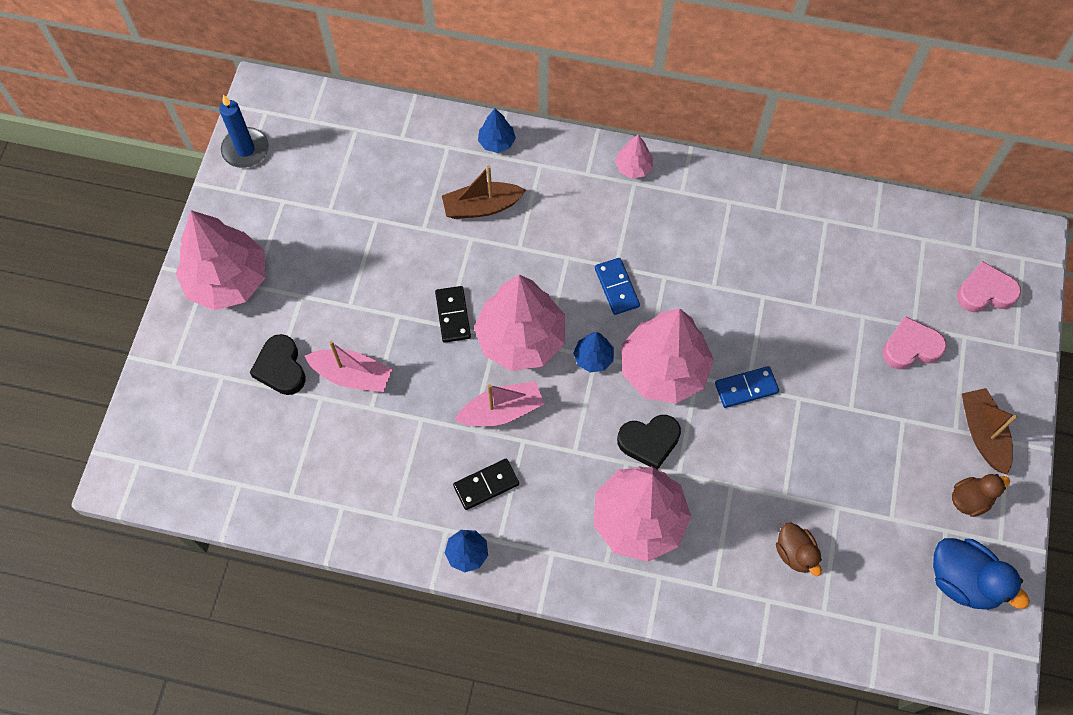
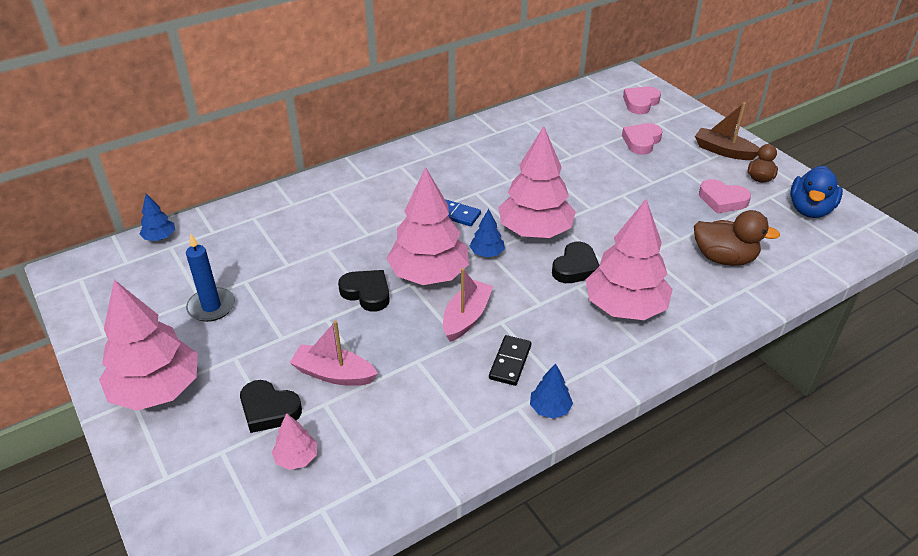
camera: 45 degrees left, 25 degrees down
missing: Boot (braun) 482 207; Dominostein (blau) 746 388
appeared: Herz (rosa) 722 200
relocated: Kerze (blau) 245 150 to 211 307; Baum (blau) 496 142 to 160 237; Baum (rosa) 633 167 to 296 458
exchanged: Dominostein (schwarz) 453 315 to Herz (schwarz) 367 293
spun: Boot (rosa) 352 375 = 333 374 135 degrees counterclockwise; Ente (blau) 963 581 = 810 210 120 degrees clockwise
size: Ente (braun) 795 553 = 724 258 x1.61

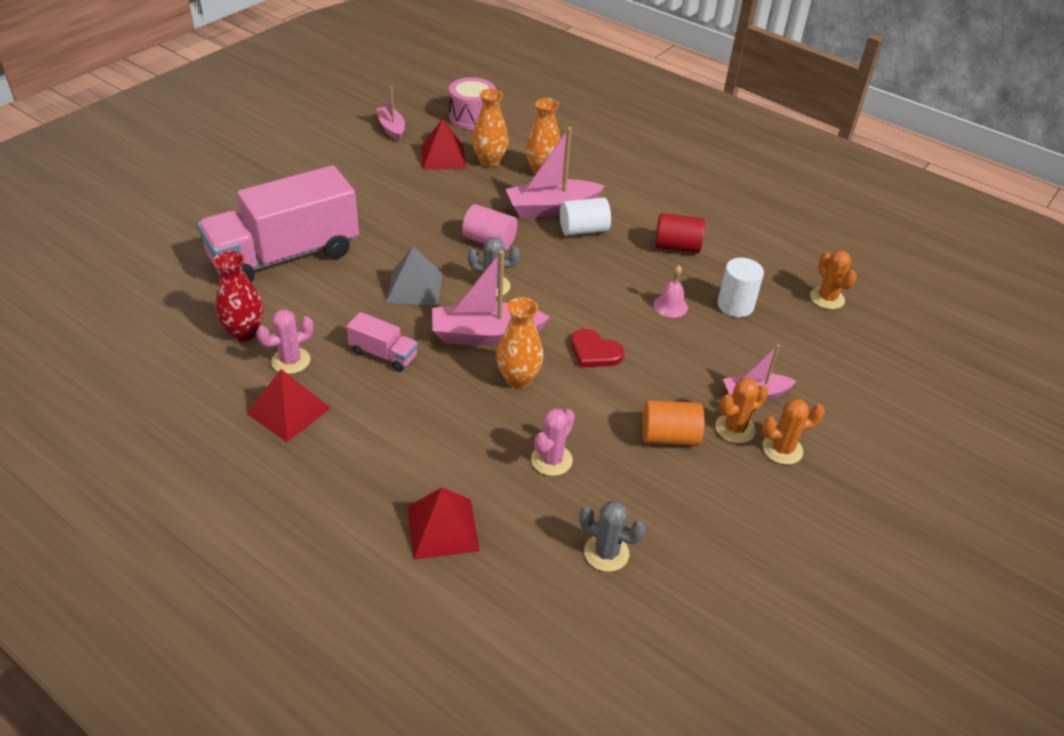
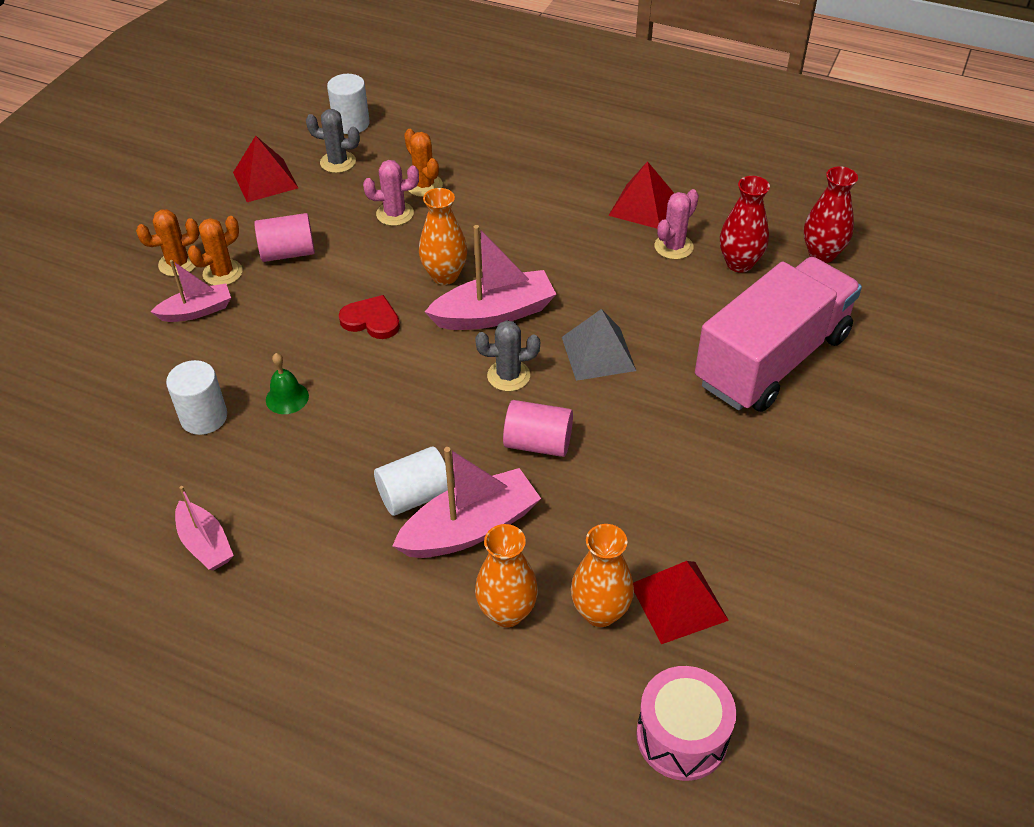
camera: 170 degrees right, 5 degrees up
missing: Lastwagen (rosa) 383 354; Vollzylinder (rot) 677 247
appeared: Vollzylinder (weiß) 351 124; Vase (rot) 822 254
relocated: Boot (rosa) 391 128 to 205 544; Pyramide (rot) 443 528 to 265 180; Kaktus (orange) 827 298 to 424 185
colour: Vollzylinder (orange) 669 437 to Vollzylinder (rosa) 288 253; Glocke (rosa) 670 306 to Glocke (grün) 287 398
spun: Kaktus (rosa) 551 460 = 395 214 60 degrees clockwise

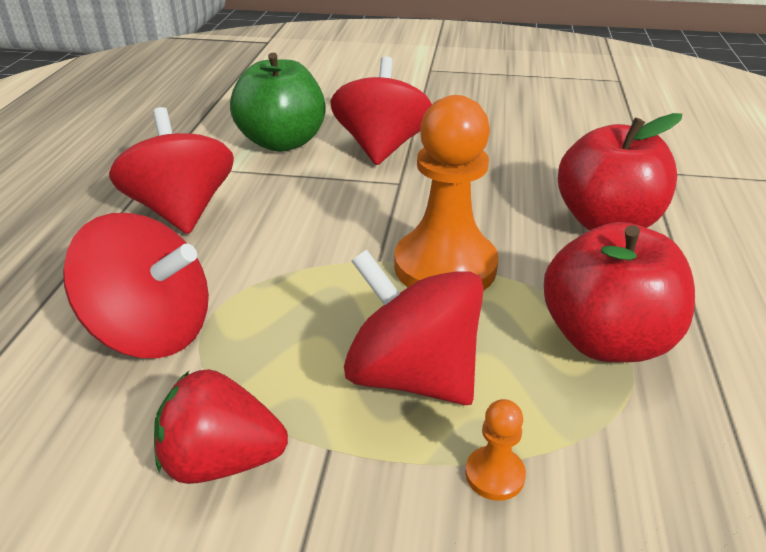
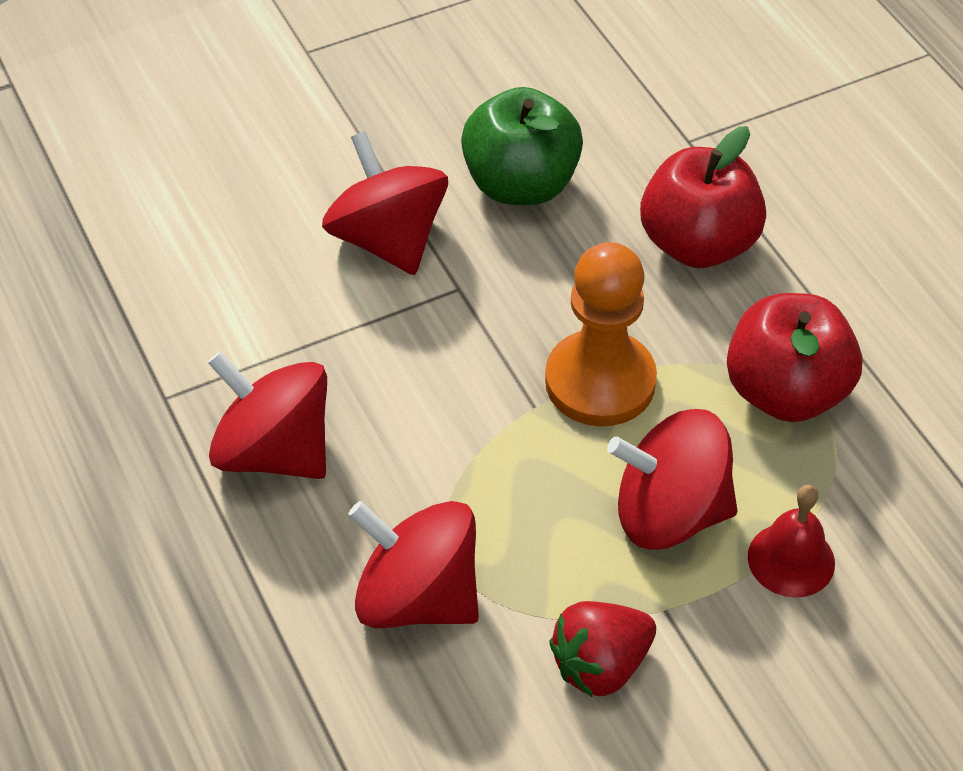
camera: 35 degrees left, 15 degrees up
relocated: Apfel (grün) 282 142 to 520 184
exchanged: Bauer (orange) 494 475 to Glocke (rot) 791 559
spun: Kreisel (rot) 153 330 = 417 597 135 degrees counterclockwise

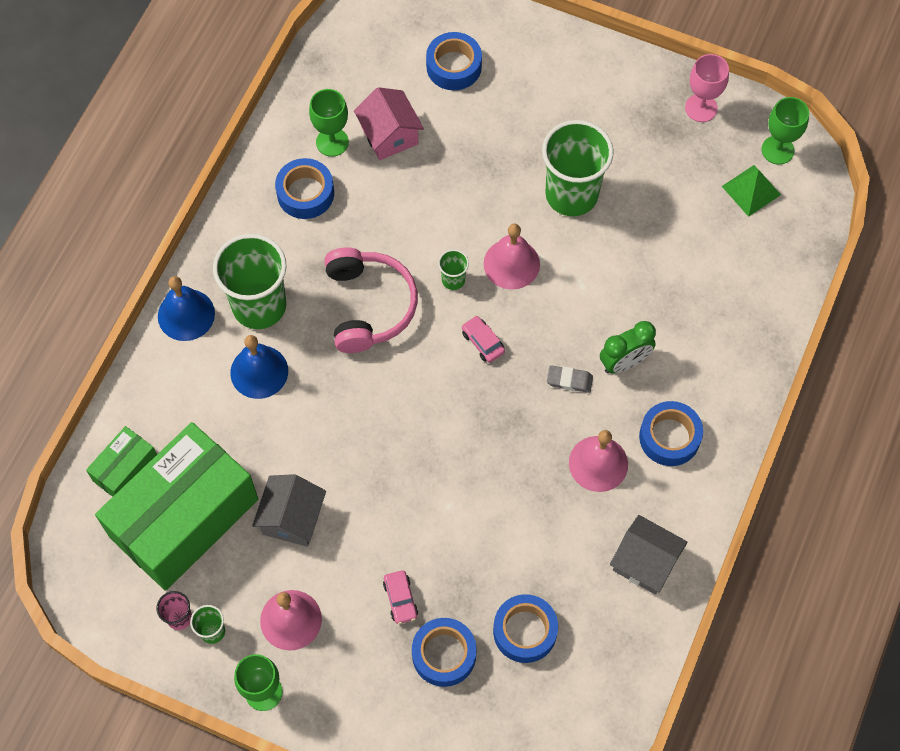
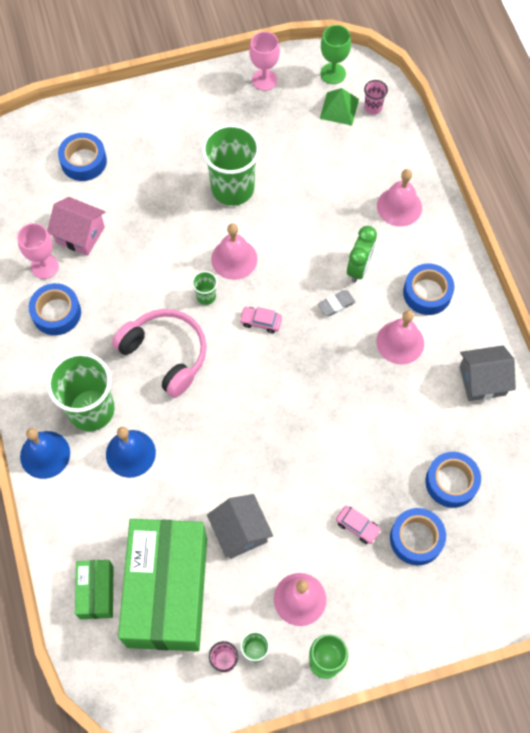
camera: 40 degrees left, 0 degrees up
appeared: Becher (rosa) 373 107; Glocke (rosa) 399 206
colour: Kelch (grün) 332 142 to Kelch (rosa) 44 266

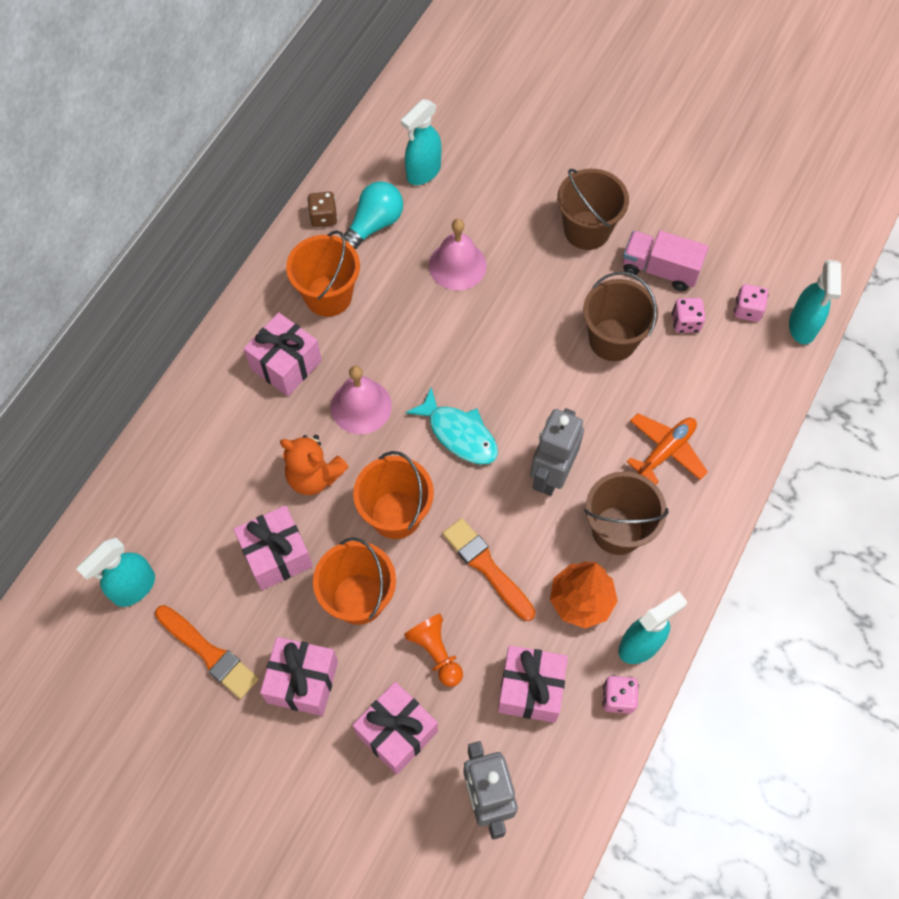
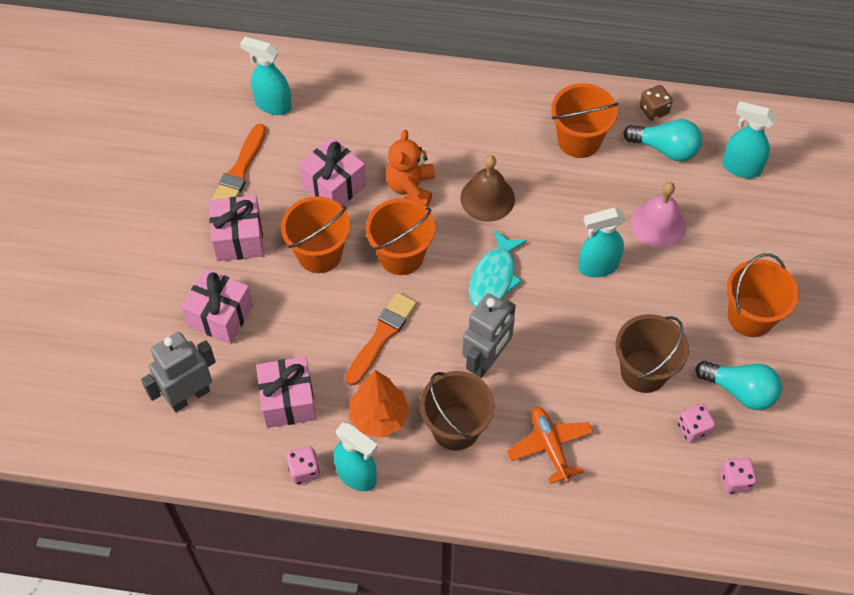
camera: 70 degrees right, 5 degrees down
missing: Geschenk (rosa) 286 364; Bauer (orange) 436 652
relocated: Sprühflasche (türkis) 802 327 to 597 266
exchanged: Lastwagen (rosa) 660 269 to Glühbirne (türkis) 740 391
colour: Glocke (rosa) 361 406 to Glocke (braun) 487 198; Eimer (braun) 587 230 to Eimer (orange) 750 316
spun: Roboter (grau) 551 475 = 486 360 120 degrees clockwise; Flugzeug (orange) 665 451 = 550 447 135 degrees counterclockwise

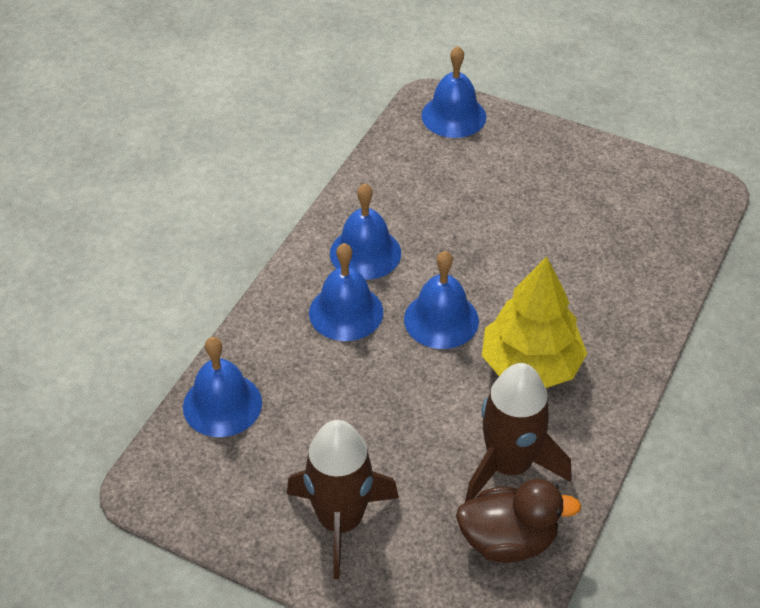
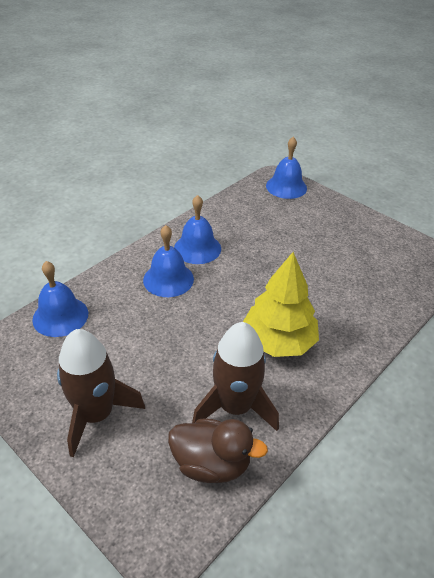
camera: 15 degrees right, 5 degrees down
missing: Glocke (blau) 441 319

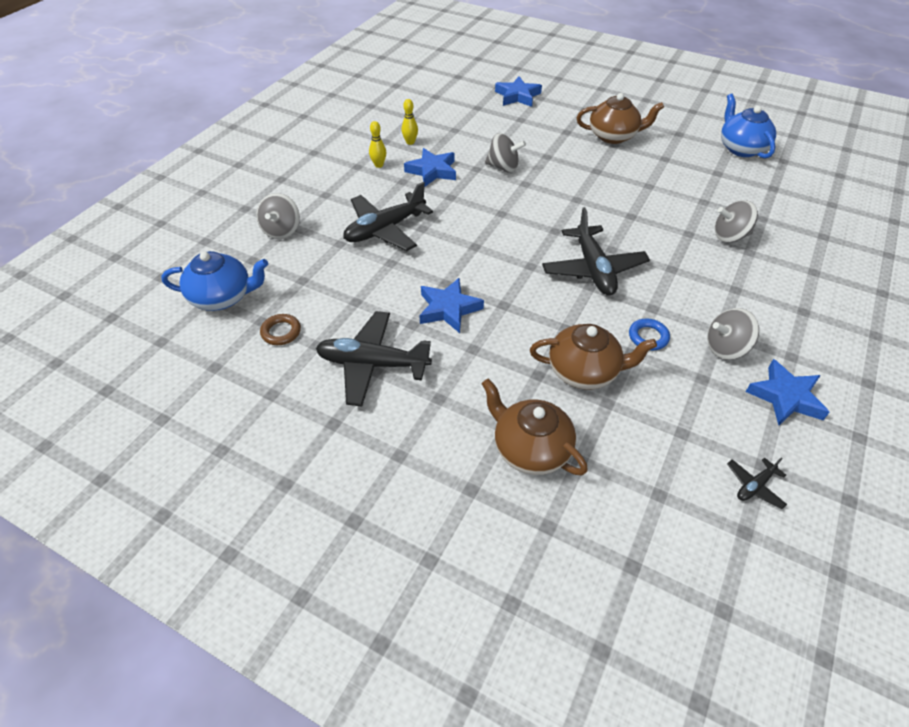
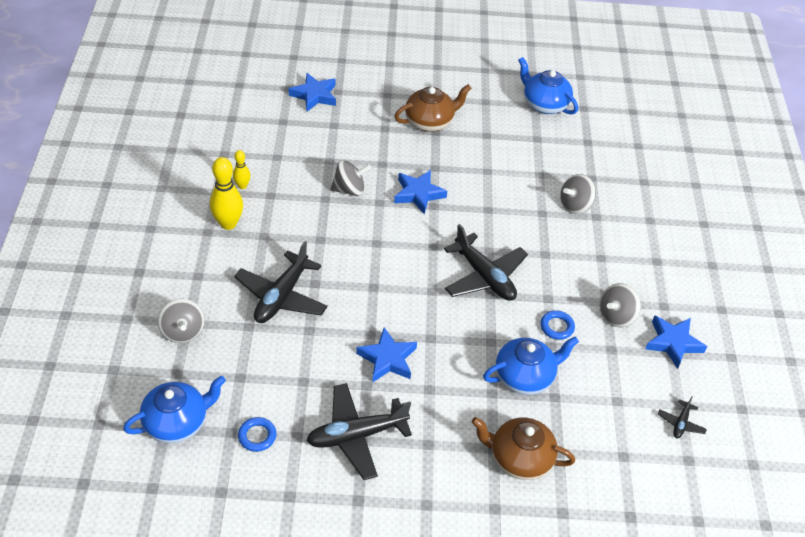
camera: 30 degrees left, 0 degrees up
relocated: Stern (blau) 432 171 to 418 194
colour: Ring (braun) 281 332 to Ring (blau) 257 436; Teekanne (braun) 584 371 to Teekanne (blau) 525 376
size: Bowlingkegel (gelb) 379 165 = 228 224 x1.81

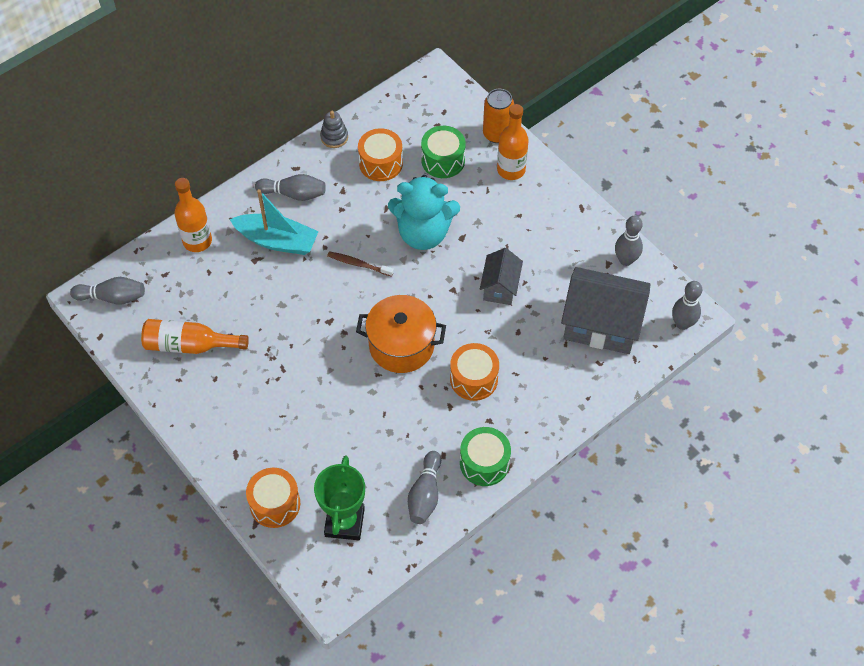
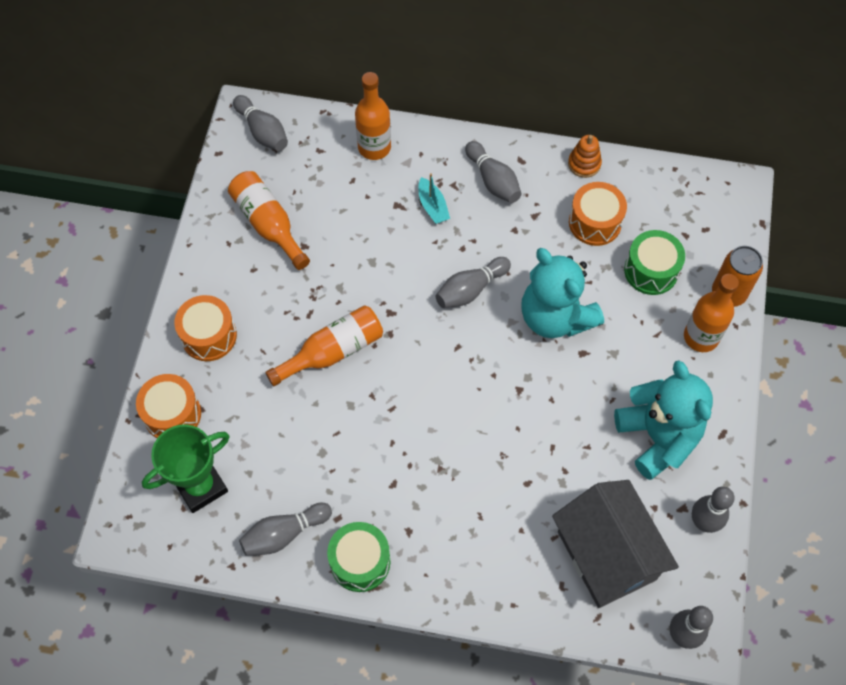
camera: 50 degrees right, 5 degrees up
missing: Kochtopf (orange) 401 345; Haus (grau) 500 287
appeared: Flasche (orange) 333 351; Teddybär (türkis) 658 437
relocated: Trommel (orange) 474 379 to 209 336
exchanged: Zahnbürste (braun) 358 264 to Bowlingkegel (grau) 471 289
colour: Stapelspielzeug (grau) 334 137 to Stapelspielzeug (orange) 584 164
size: Boot (türkis) 277 241 = 432 206 x0.54

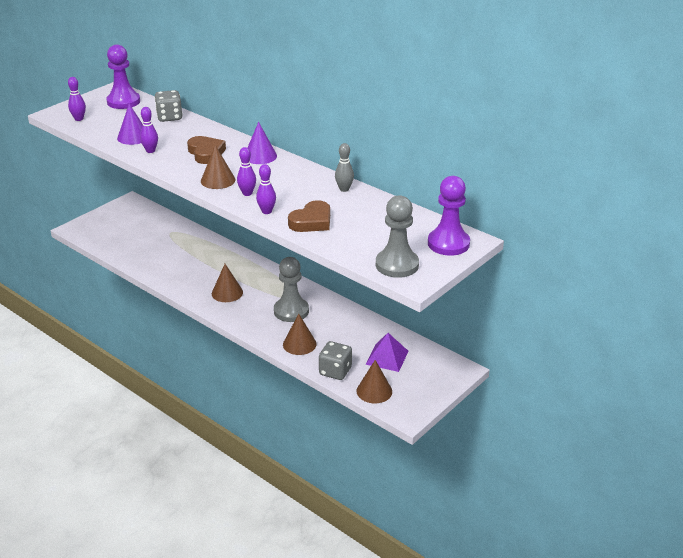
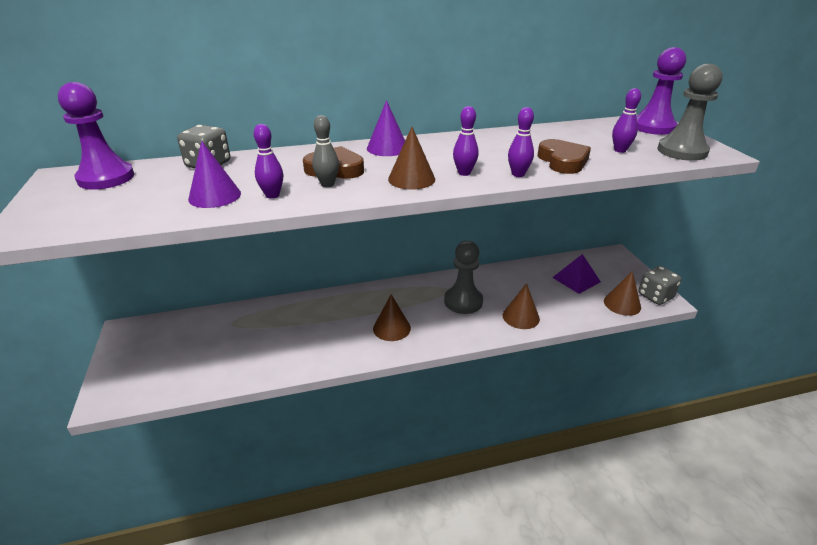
camera: 55 degrees left, 0 degrees up
relocated: Bowlingkegel (lila) 79 119 to 620 150; Spielwürfel (grau) 335 371 to 655 296; Bowlingkegel (grau) 344 189 to 327 184

